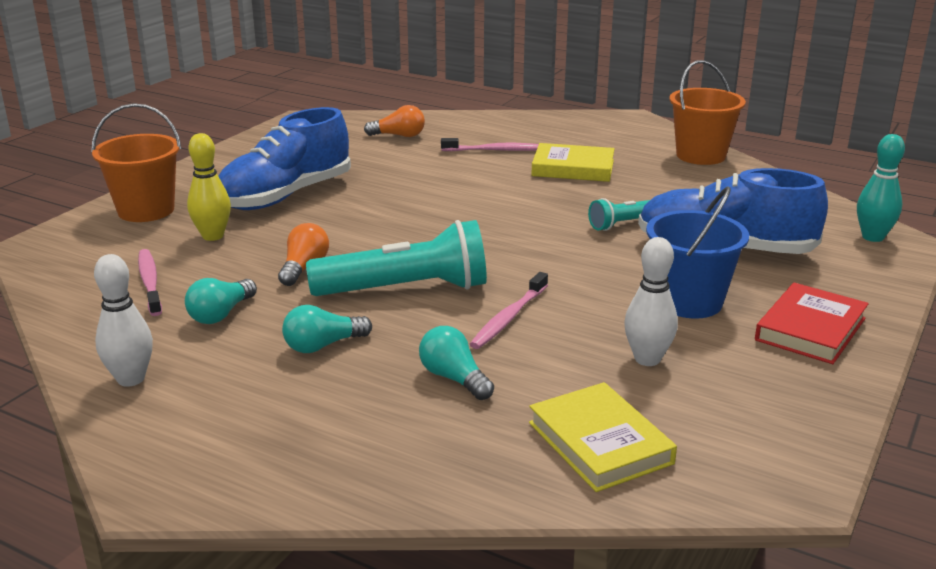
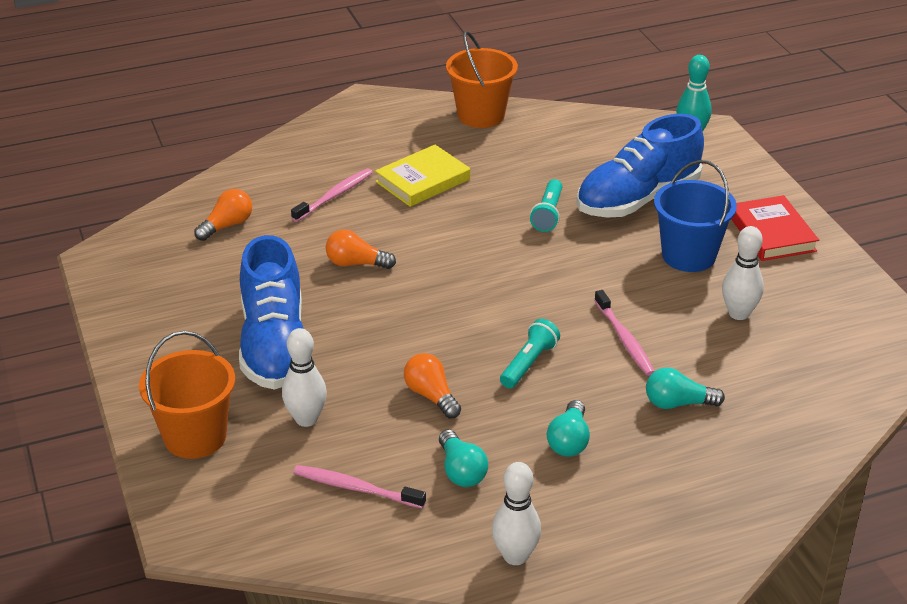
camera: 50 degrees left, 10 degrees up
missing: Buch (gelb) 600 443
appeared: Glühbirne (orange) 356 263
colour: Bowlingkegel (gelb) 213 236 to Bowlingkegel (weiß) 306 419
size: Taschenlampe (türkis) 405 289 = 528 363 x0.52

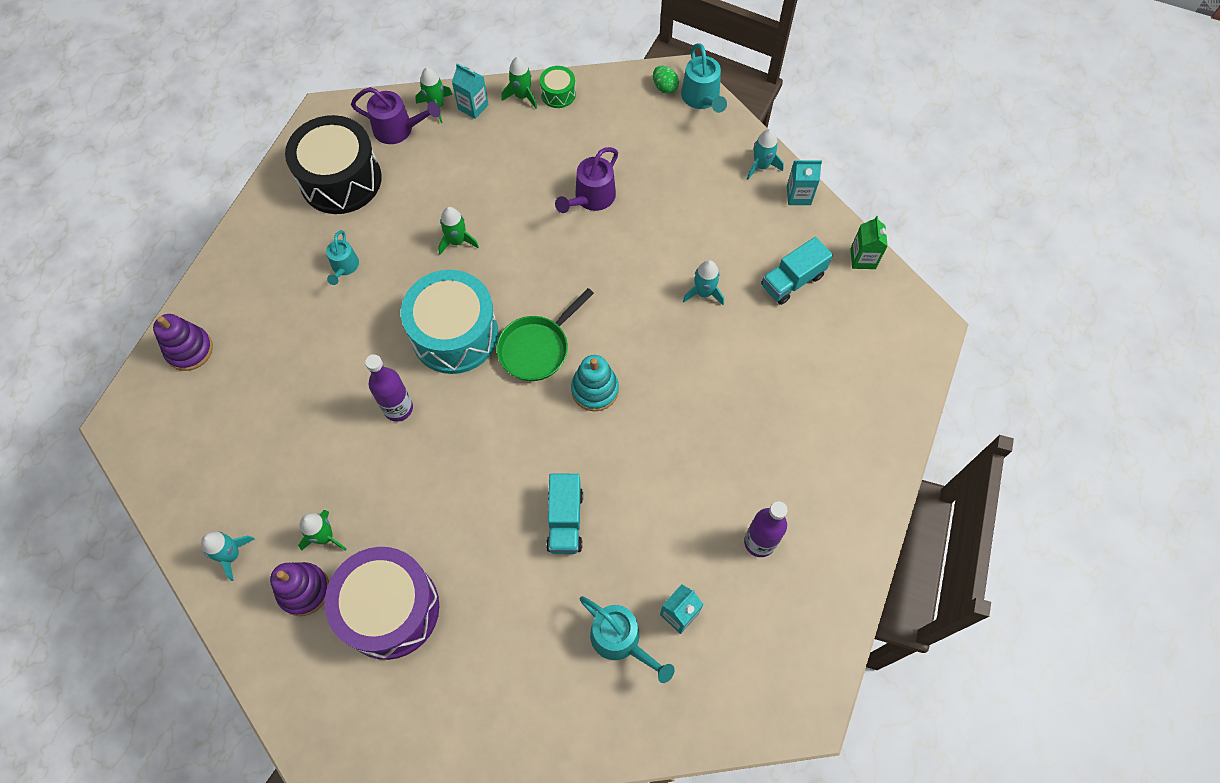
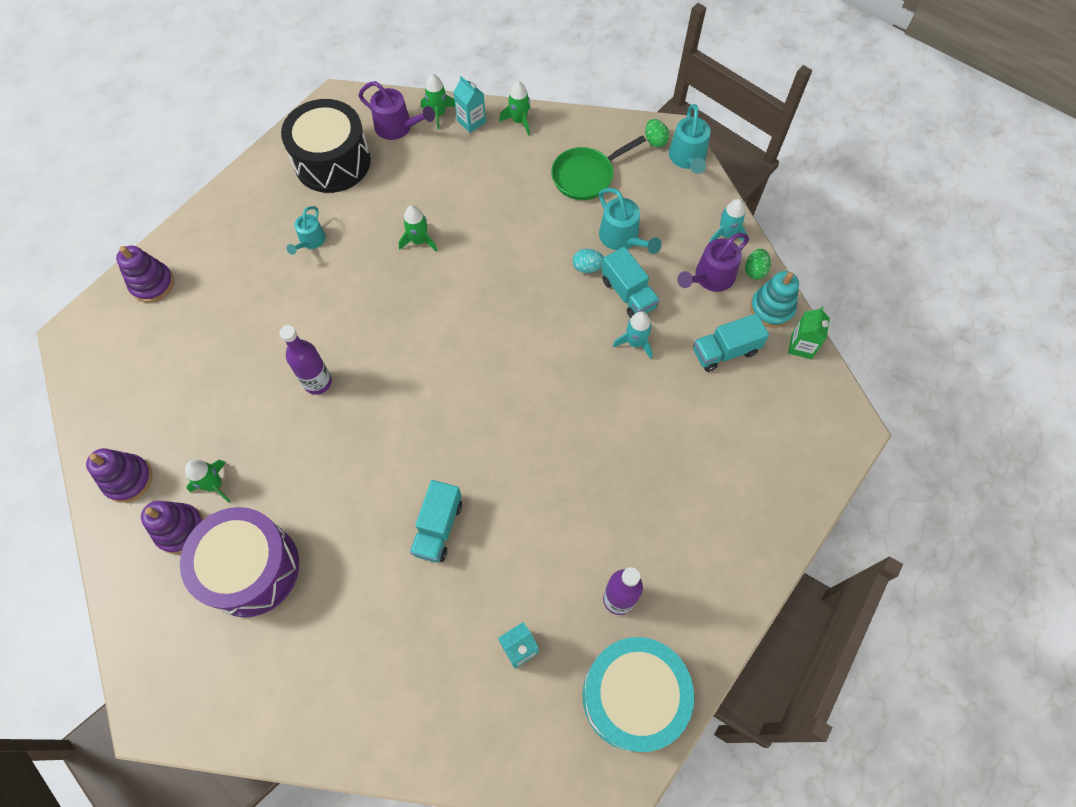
camera: 15 degrees right, 0 degrees up
missing: Trommel (grün) 558 94
appeared: Ei (türkis) 587 267; Lastwagen (türkis) 628 294
relocated: Trommel (türkis) 454 334 to 632 696; Pfanne (grün) 537 348 to 586 176; Gießkanne (lila) 591 198 to 710 278; Stapelspielzeug (türkis) 595 389 to 771 308; Gießkanne (türkis) 621 641 to 622 238
exchanged: Rakete (türkis) 232 555 to Stapelspielzeug (lila) 128 479; Getränkekarton (türkis) 798 195 to Ei (grün) 755 270

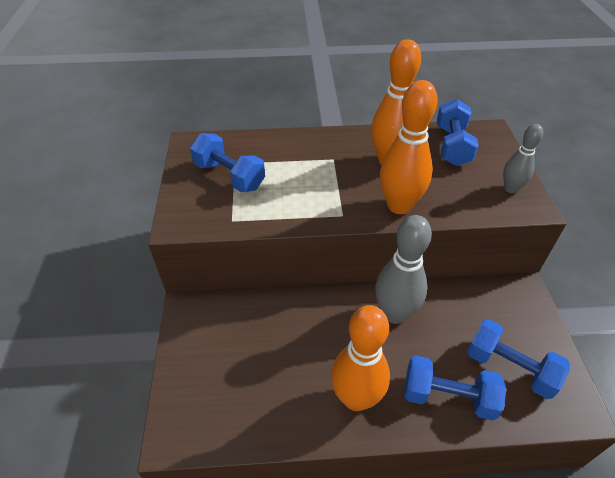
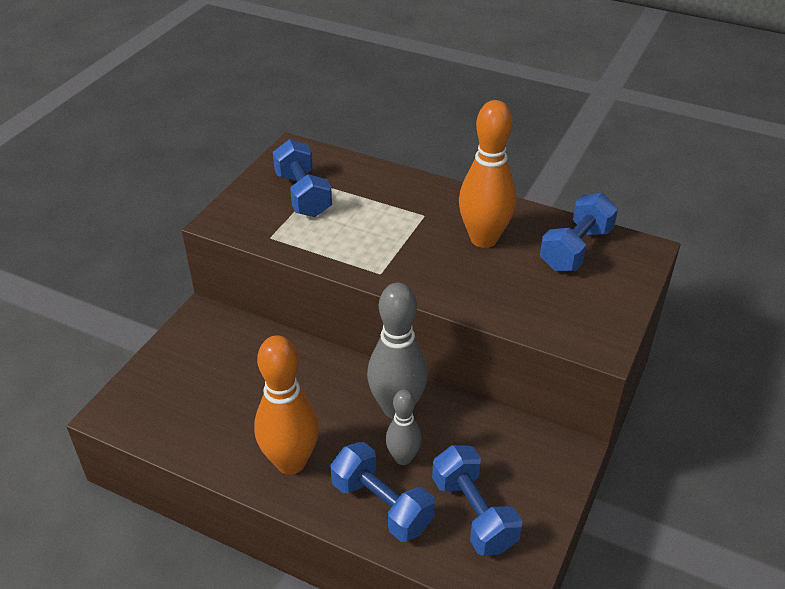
camera: 30 degrees right, 5 degrees down
missing: Bowlingkegel (orange) 399 206
relocated: Bowlingkegel (grau) 510 188 to 403 458

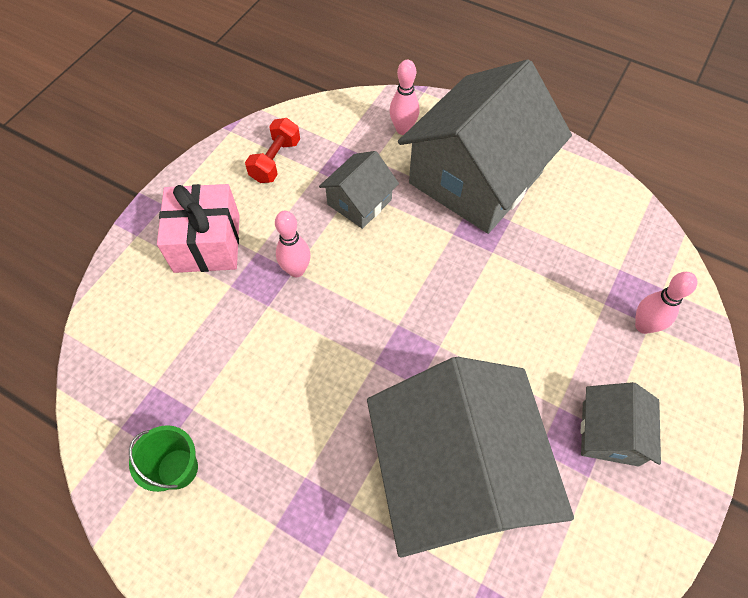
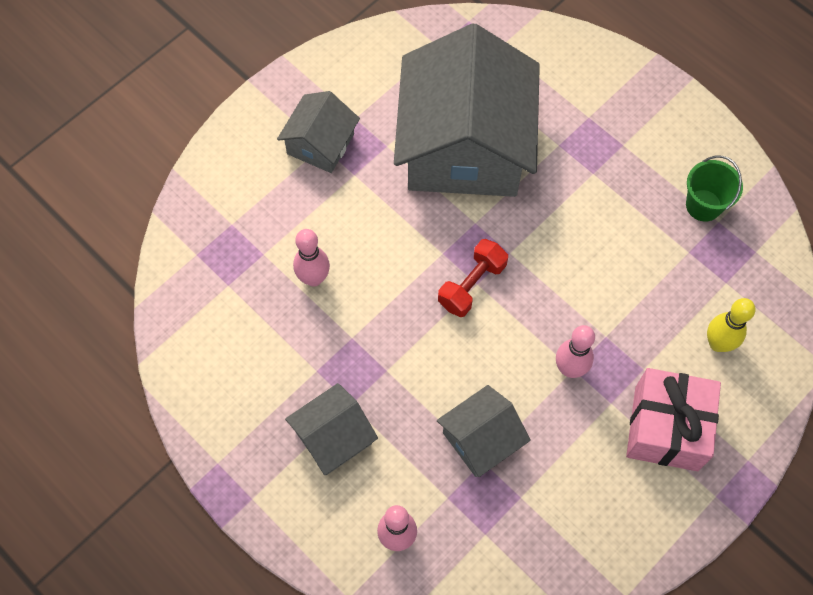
camera: 165 degrees left, 5 degrees up
appeared: Bowlingkegel (gelb) 718 343
relocated: Hantel (rot) 275 161 to 471 285; Bowlingkegel (rosa) 643 326 to 314 278
size: Haus (grau) 475 178 = 333 437 x0.47

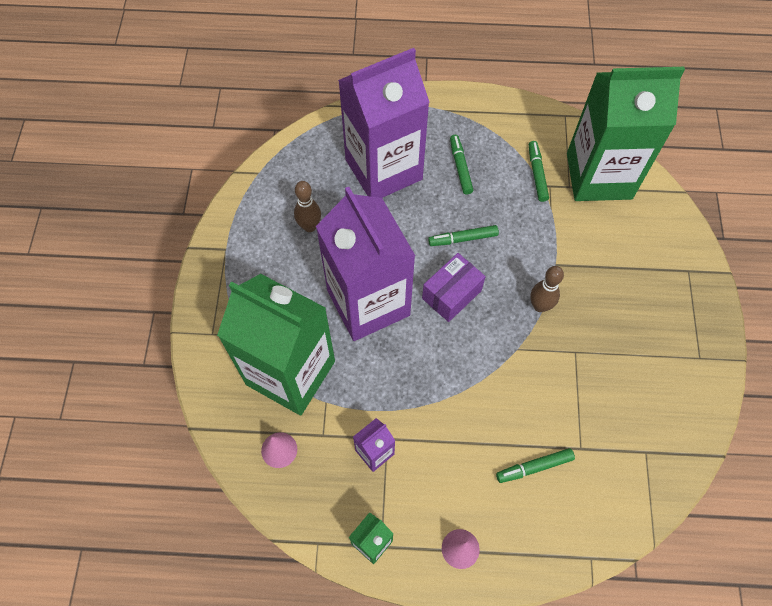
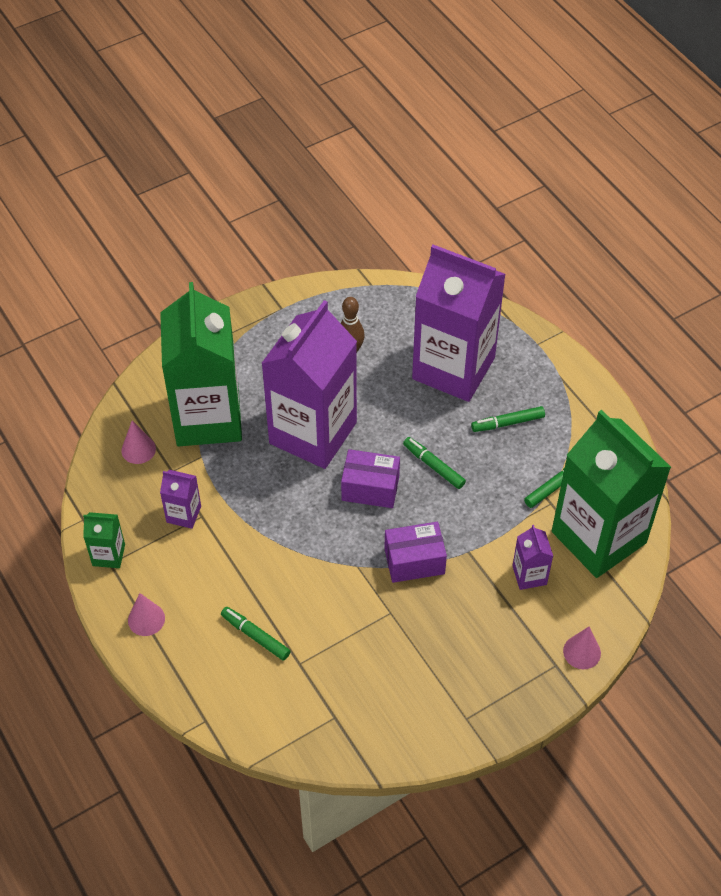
camera: 55 degrees right, 10 degrees down
appeared: Getränkekarton (lila) 529 575; Kegel (rosa) 582 652
exchanged: Bowlingkegel (braun) 540 306 to Schachtel (lila) 414 561
spun: Filzstift (grün) 460 167 = 507 423 150 degrees counterclockwise

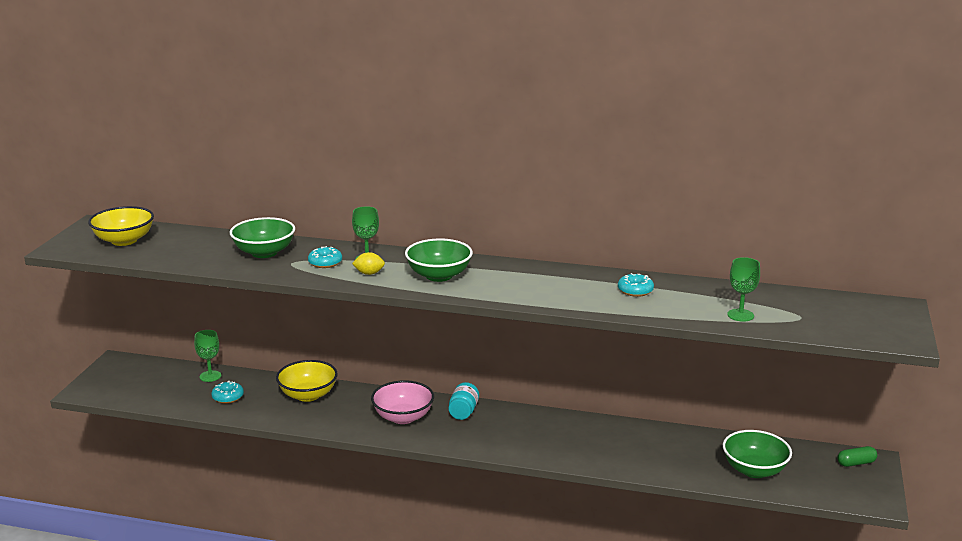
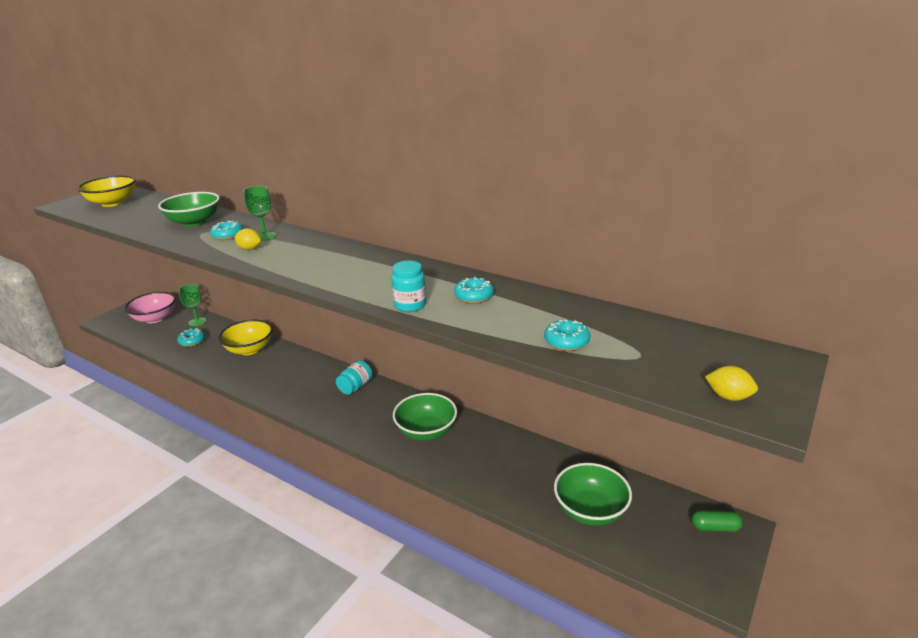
camera: 20 degrees right, 5 degrees up
appeared: Einmachglas (türkis) 410 305; Zitrone (gelb) 728 397
relocated: Schüssel (rosa) 403 417 to 155 318; Schüssel (grün) 439 276 to 426 431
exchanged: Kelch (grün) 740 315 to Donut (türkis) 566 342

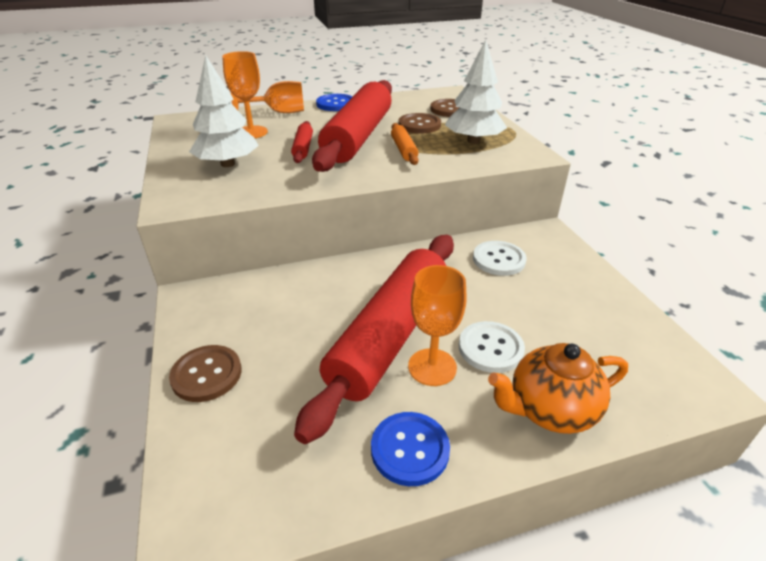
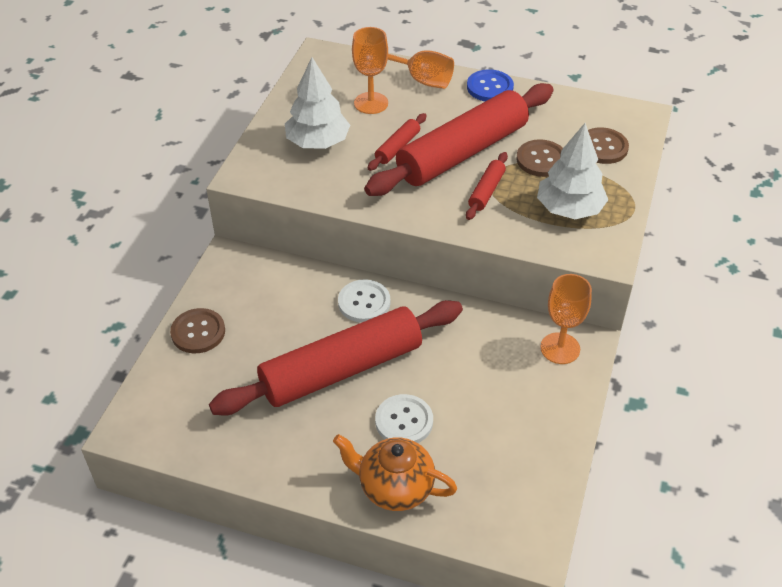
camera: 35 degrees right, 10 degrees up
missing: Knopf (blau) 410 449
relocated: Kelch (orange) 432 367 to 560 348; Knopf (weiß) 498 260 to 364 302
colour: Nudelholz (orange) 403 150 to Nudelholz (rot) 486 191

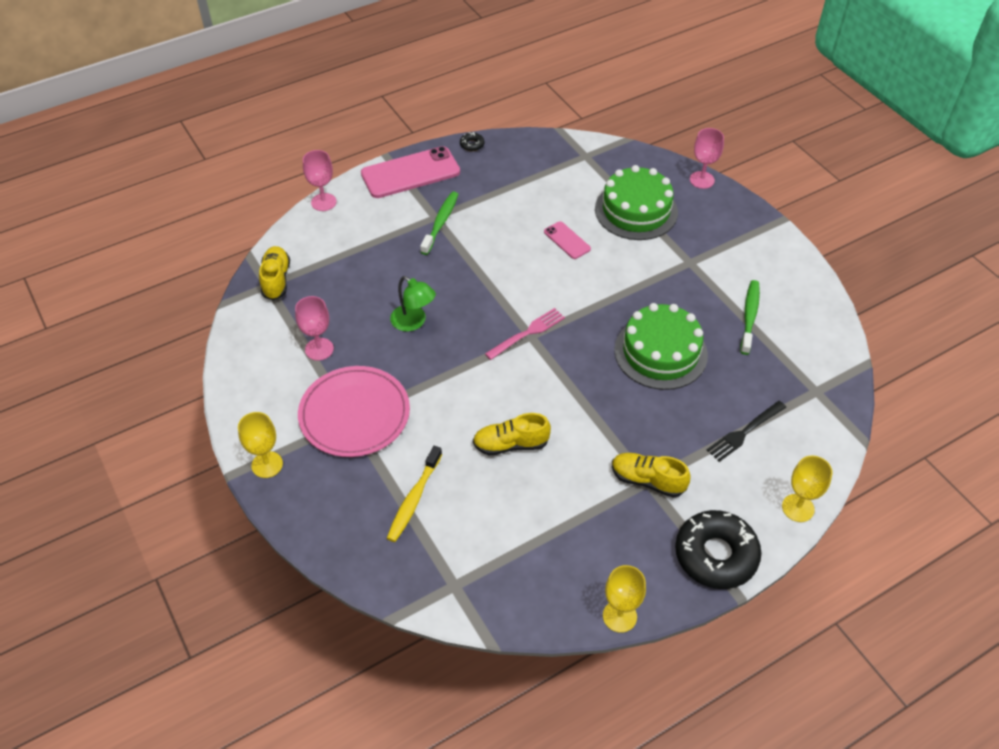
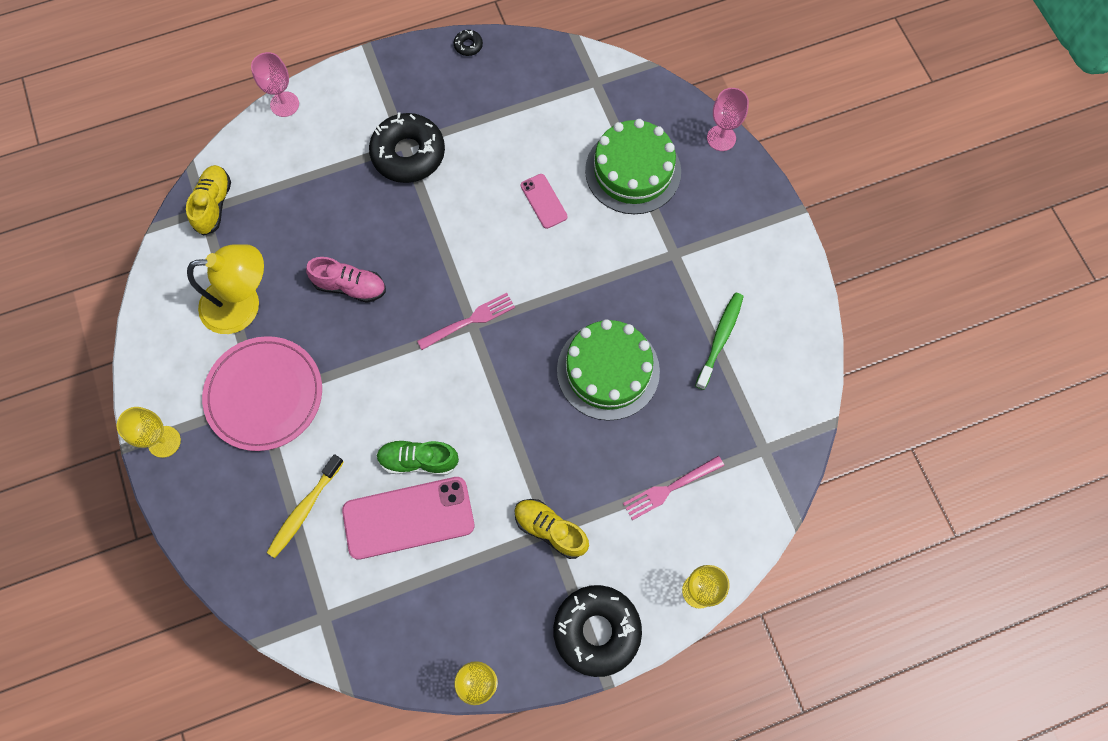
camera: 10 degrees right, 20 degrees up
relocated: Handy (rosa) 410 173 to 408 518
exchanged: Kelch (rosa) 319 349 to Lampe (gelb) 243 305; Lampe (grün) 413 322 to Schuh (rosa) 350 286; Zahnbürste (grün) 440 222 to Donut (schwarz) 408 154
colour: Schuh (gelb) 511 444 to Schuh (grün) 418 460; Gabel (schwarz) 744 432 to Gabel (rosa) 670 488

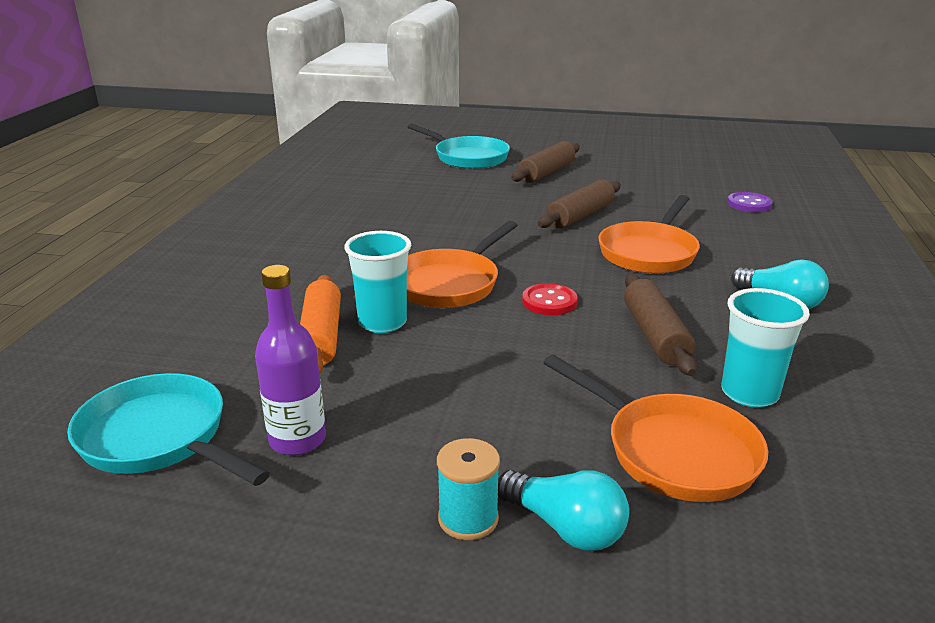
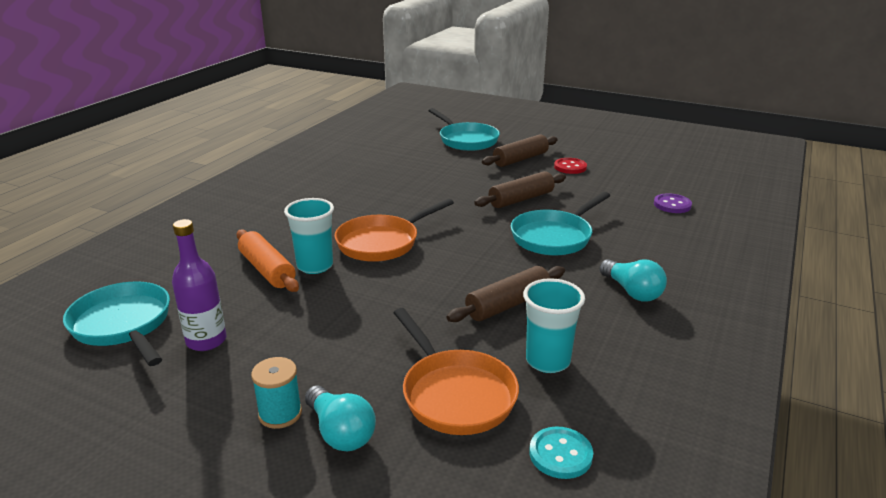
camera: 15 degrees right, 0 degrees up
appeared: Knopf (türkis) 560 454
relocated: Knopf (rot) 549 301 to 570 167
colour: Pfanne (orange) 649 252 to Pfanne (türkis) 554 237
spun: Nudelholz (orange) 321 336 = 267 270 45 degrees counterclockwise; Nudelholz (braun) 655 335 = 508 304 45 degrees clockwise

